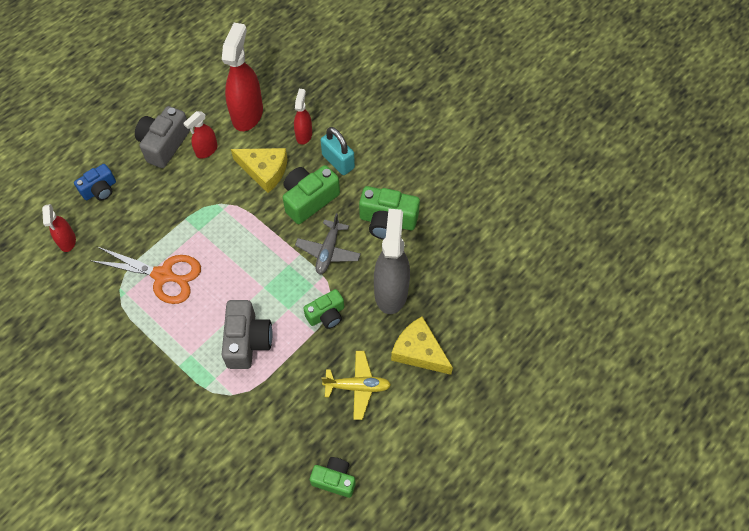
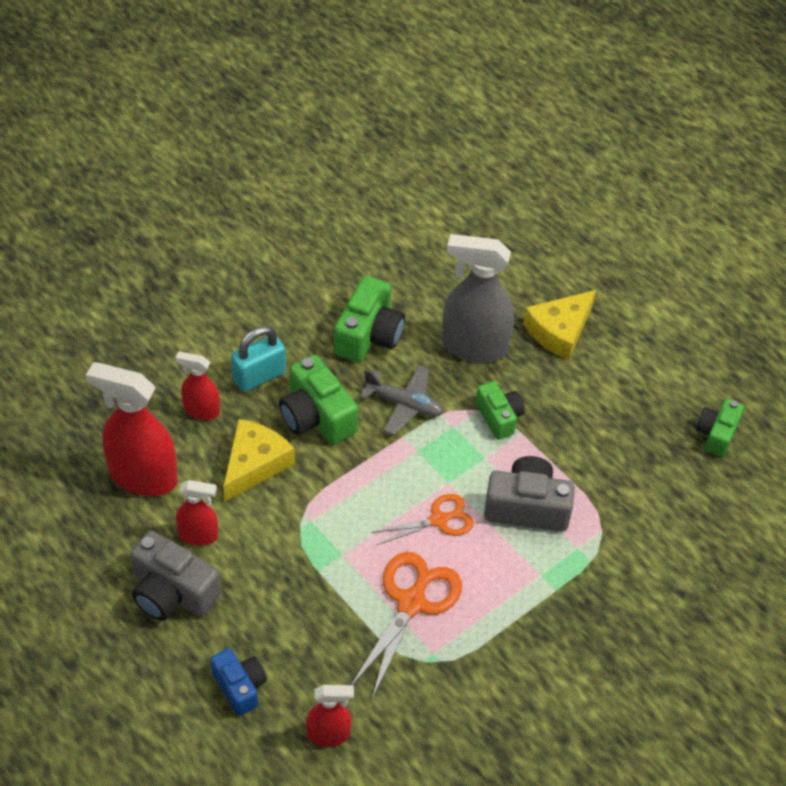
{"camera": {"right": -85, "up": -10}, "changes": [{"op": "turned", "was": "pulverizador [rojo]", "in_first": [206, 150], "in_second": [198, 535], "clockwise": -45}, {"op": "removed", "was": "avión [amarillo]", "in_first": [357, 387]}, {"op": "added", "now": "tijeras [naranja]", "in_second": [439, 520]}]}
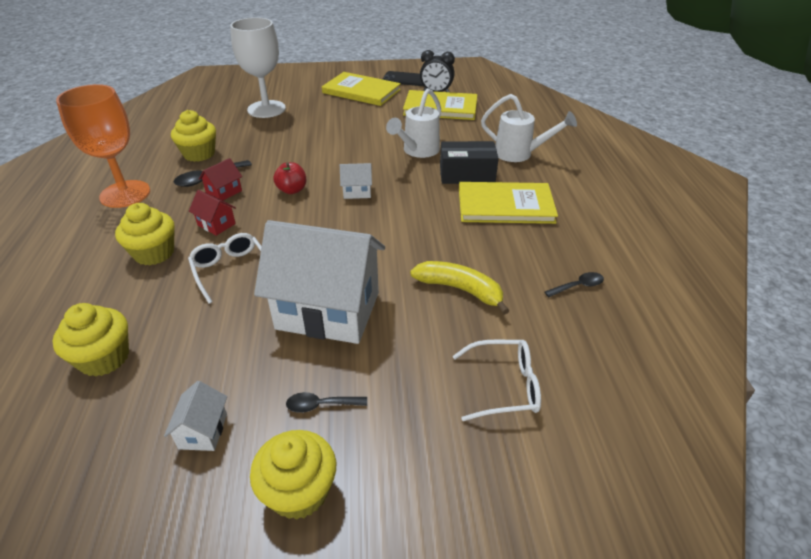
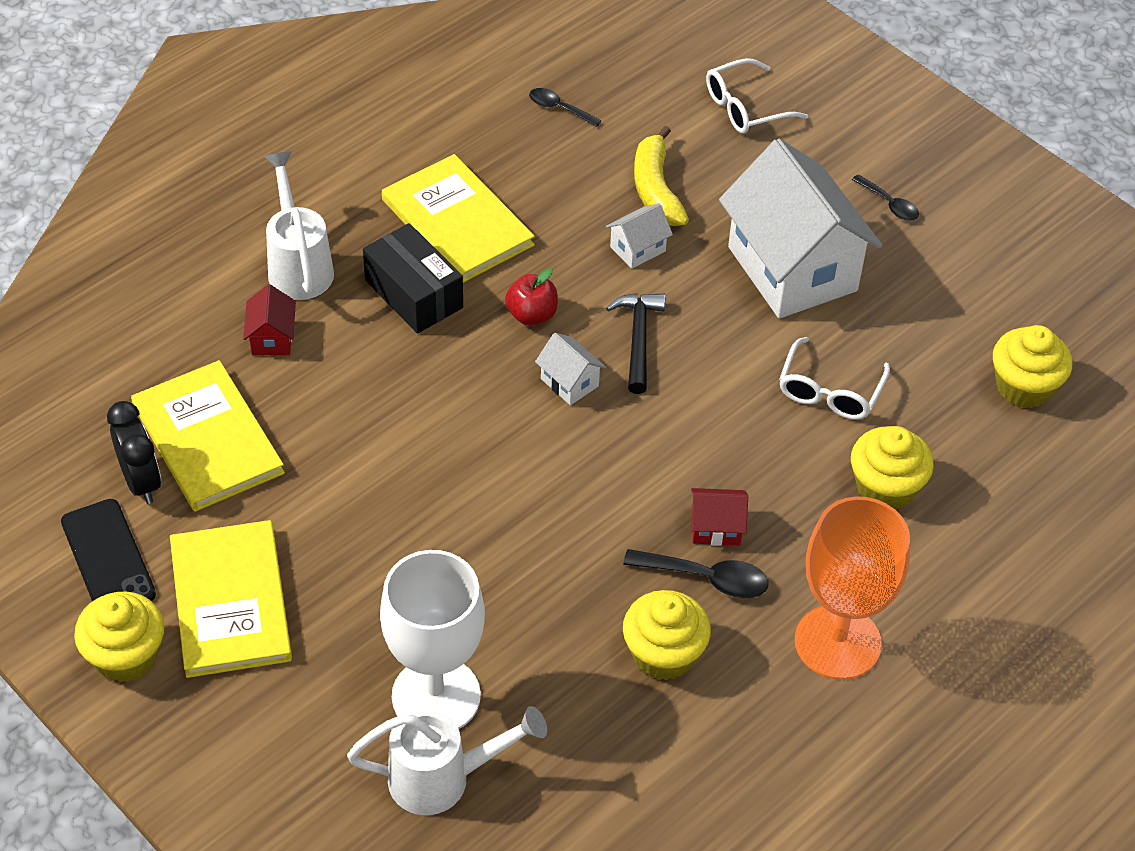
{"camera": {"right": -130, "up": 10}, "changes": [{"op": "moved", "was": "casa [blanco]", "in_first": [203, 431], "in_second": [637, 249]}, {"op": "moved", "was": "casa [rojo]", "in_first": [216, 224], "in_second": [272, 338]}, {"op": "moved", "was": "magdalena [amarillo]", "in_first": [299, 491], "in_second": [126, 656]}, {"op": "moved", "was": "manzana [rojo]", "in_first": [292, 190], "in_second": [532, 315]}, {"op": "moved", "was": "regadera [blanco]", "in_first": [417, 151], "in_second": [443, 778]}, {"op": "turned", "was": "gafas [blanco]", "in_first": [504, 386], "in_second": [745, 107], "clockwise": -75}, {"op": "added", "now": "martillo [negro]", "in_second": [638, 339]}]}
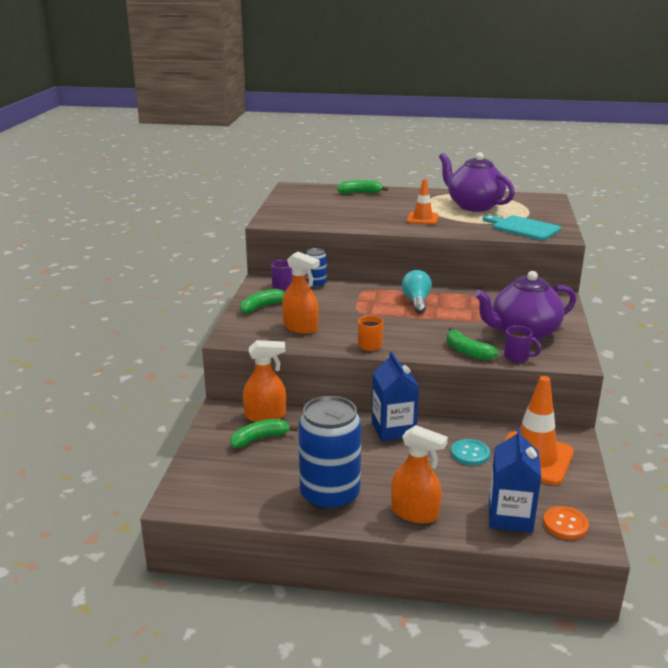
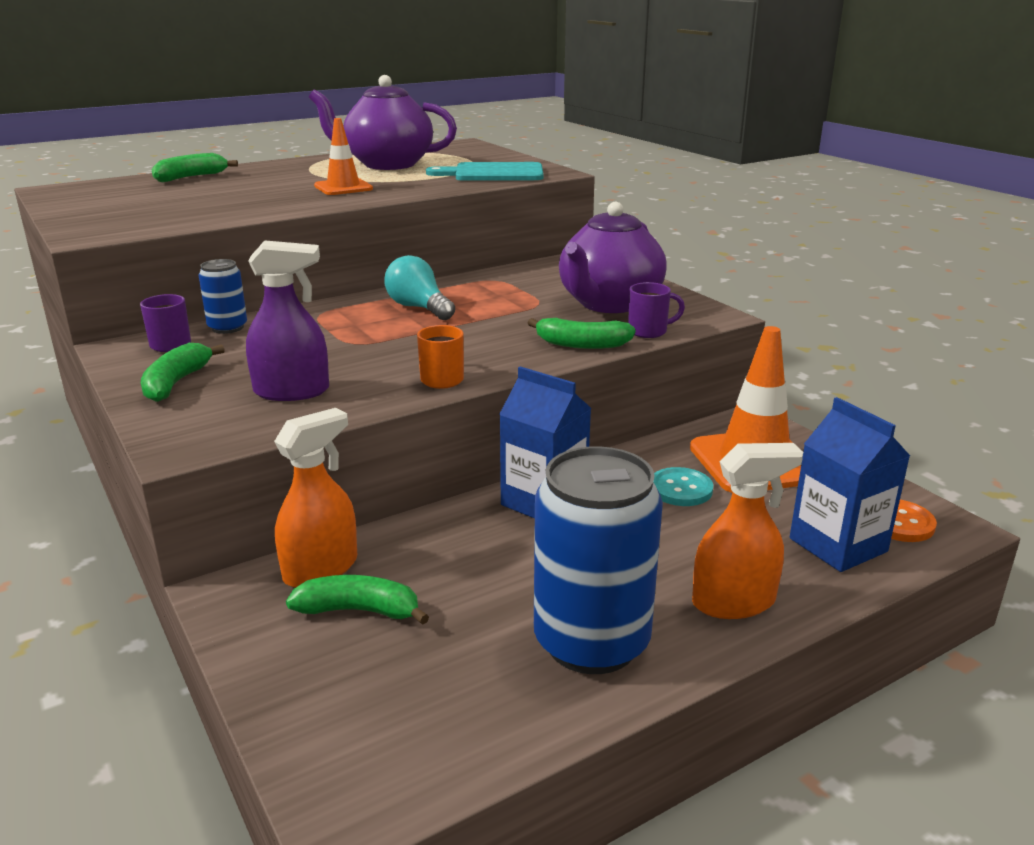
{"camera": {"right": -40, "up": 0}, "changes": [{"op": "turned", "was": "plátano [verde]", "in_first": [259, 438], "in_second": [359, 610], "clockwise": 75}, {"op": "recoloured", "was": "pulverizador [naranja]", "now": "pulverizador [morado]", "in_first": [300, 327], "in_second": [292, 391]}]}
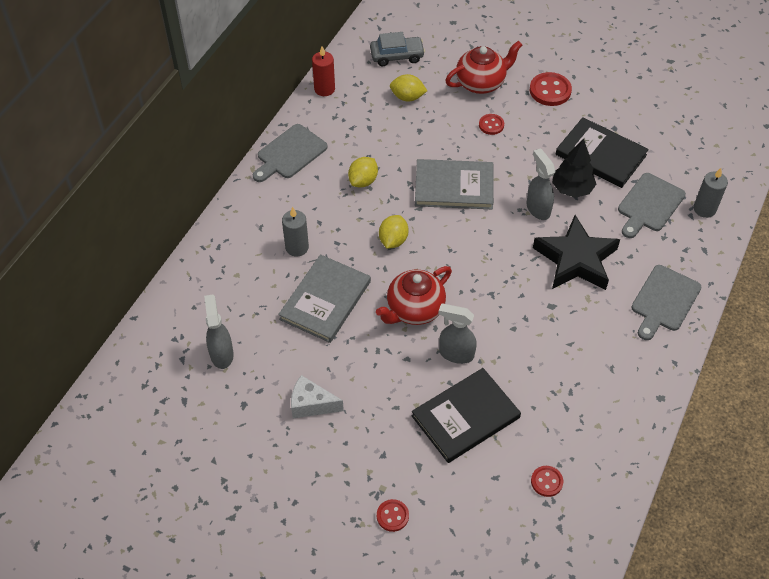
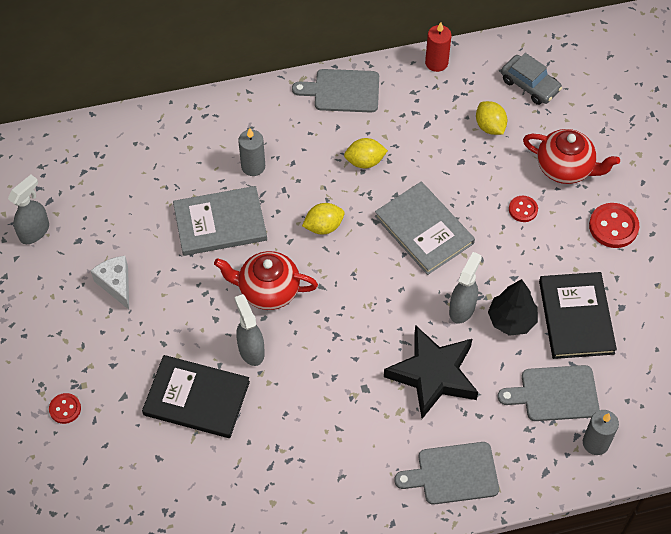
{"camera": {"right": 50, "up": 5}, "changes": [{"op": "moved", "was": "pulverizador [gris]", "in_first": [221, 354], "in_second": [35, 231]}, {"op": "removed", "was": "botón [rojo]", "in_first": [546, 482]}]}
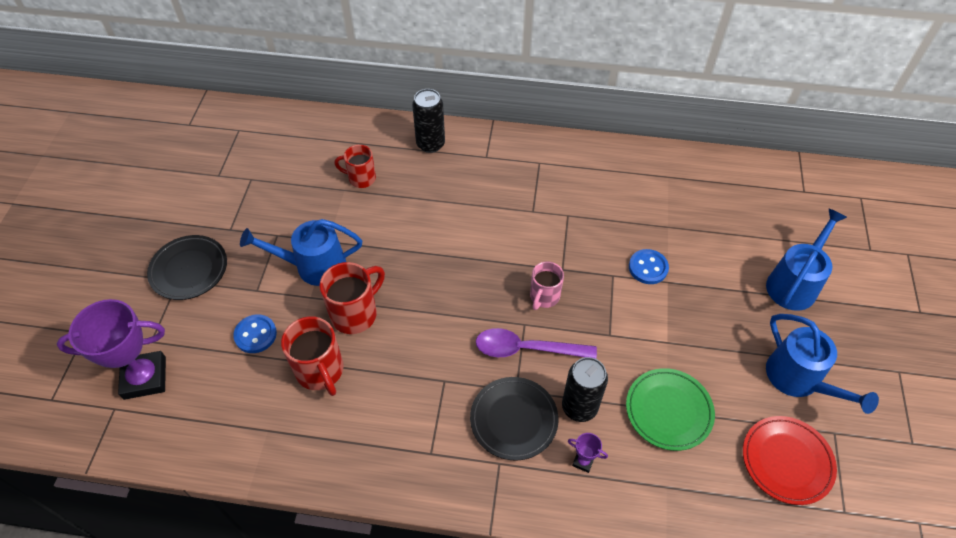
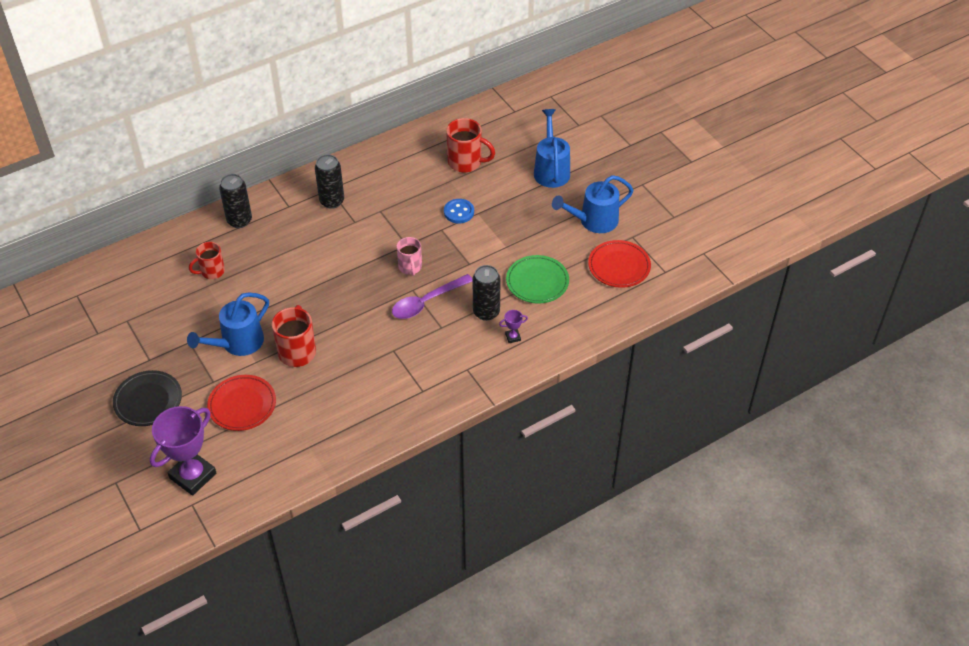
{"camera": {"right": -40, "up": -5}, "changes": [{"op": "replaced", "was": "botón [azul]", "now": "plato [rojo]", "in_first": [255, 335], "in_second": [242, 405]}, {"op": "moved", "was": "taza [rojo]", "in_first": [320, 371], "in_second": [466, 162]}, {"op": "removed", "was": "plato [negro]", "in_first": [513, 420]}, {"op": "turned", "was": "regadera [azul]", "in_first": [799, 379], "in_second": [593, 221], "clockwise": 135}, {"op": "added", "now": "lata [negro]", "in_second": [332, 201]}]}
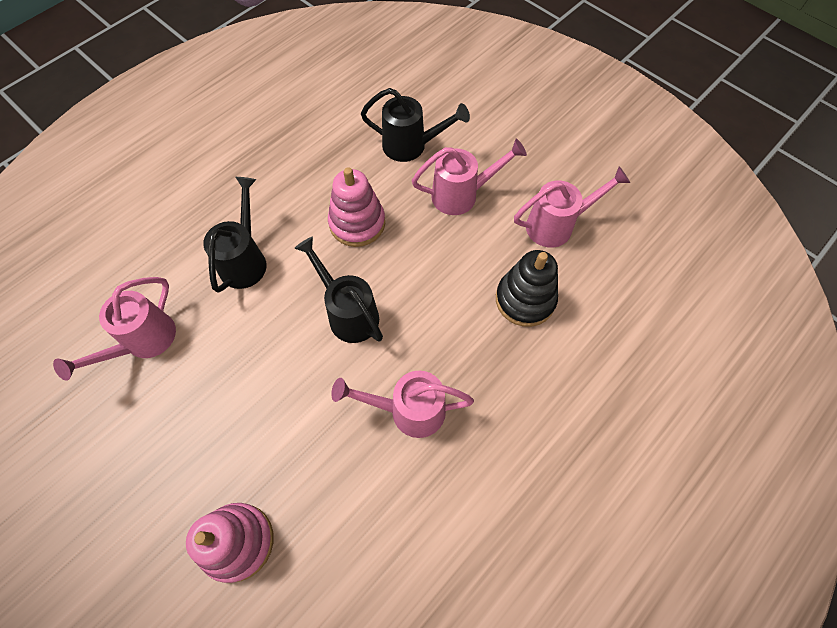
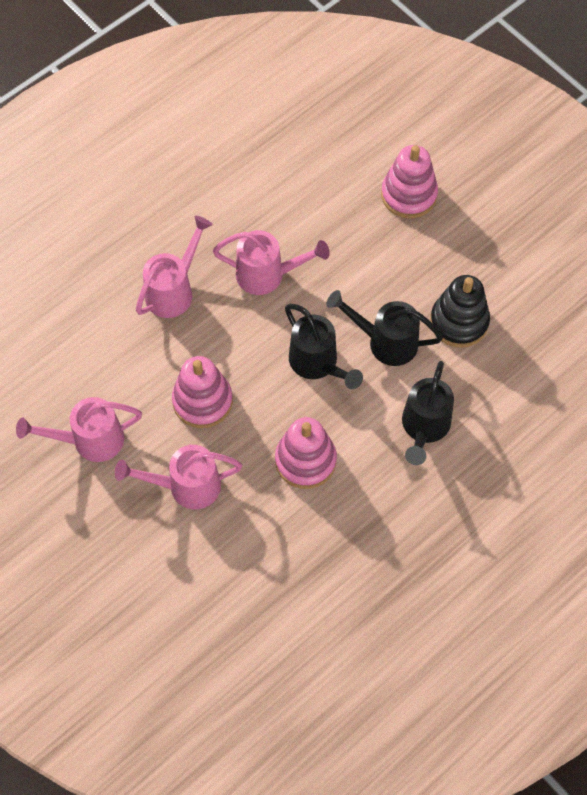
{"camera": {"right": -175, "up": 0}, "changes": [{"op": "moved", "was": "regadera [rosa]", "in_first": [144, 341], "in_second": [173, 290]}, {"op": "moved", "was": "regadera [negro]", "in_first": [411, 146], "in_second": [385, 342]}, {"op": "moved", "was": "juguete apilable [negro]", "in_first": [525, 299], "in_second": [459, 322]}, {"op": "added", "now": "juguete apilable [rosa]", "in_second": [202, 401]}]}
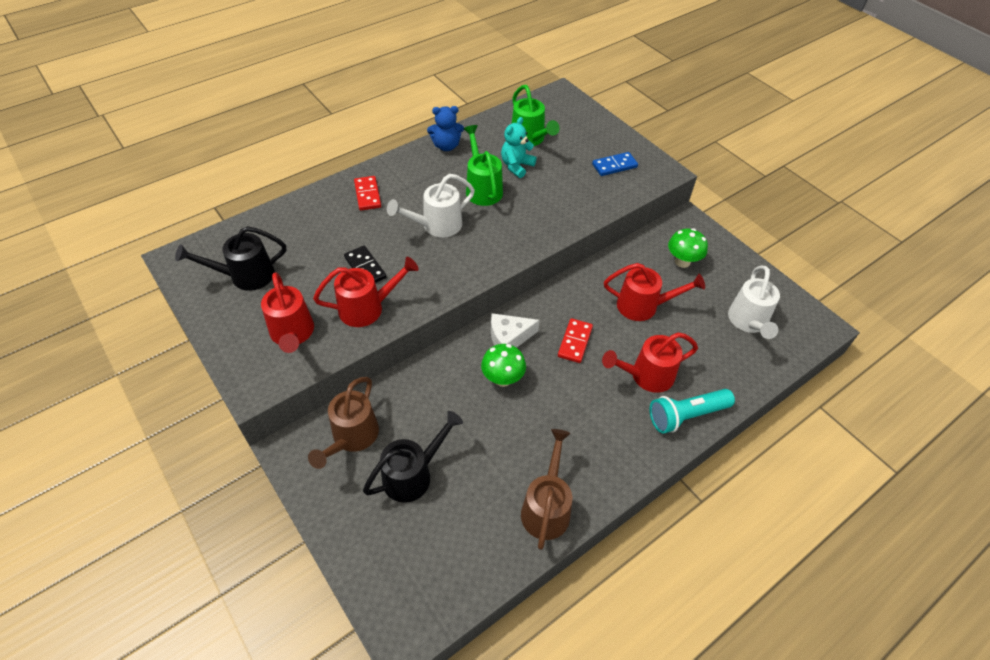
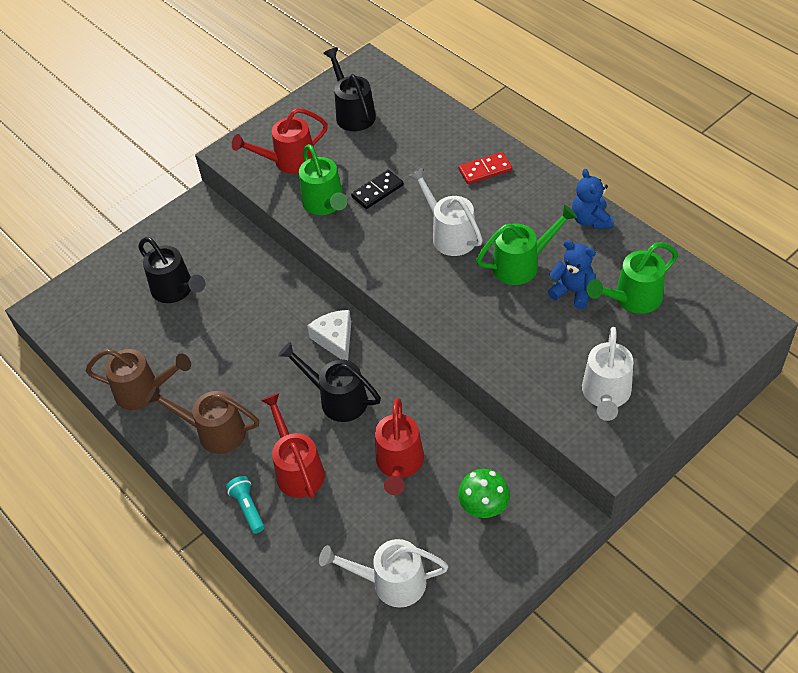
{"camera": {"right": 90, "up": 0}, "changes": [{"op": "moved", "was": "regadera [marrón]", "in_first": [351, 438], "in_second": [214, 432]}, {"op": "recoloured", "was": "regadera [rojo]", "now": "regadera [verde]", "in_first": [368, 308], "in_second": [325, 204]}, {"op": "removed", "was": "seta [verde]", "in_first": [502, 379]}, {"op": "recoloured", "was": "osito [turquesa]", "now": "osito [azul]", "in_first": [516, 166], "in_second": [573, 291]}, {"op": "replaced", "was": "ficha de dominó [rojo]", "now": "regadera [negro]", "in_first": [575, 342], "in_second": [337, 399]}, {"op": "replaced", "was": "ficha de dominó [azul]", "now": "regadera [blanco]", "in_first": [614, 166], "in_second": [605, 395]}, {"op": "resized", "was": "lámpara de mano [turquesa]", "in_first": [686, 416], "in_second": [248, 508], "ratio": 0.62}]}
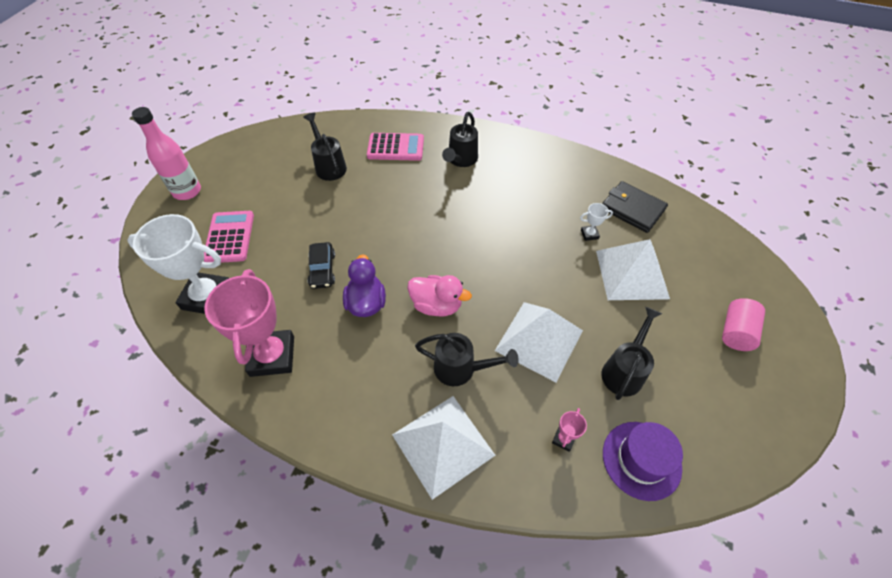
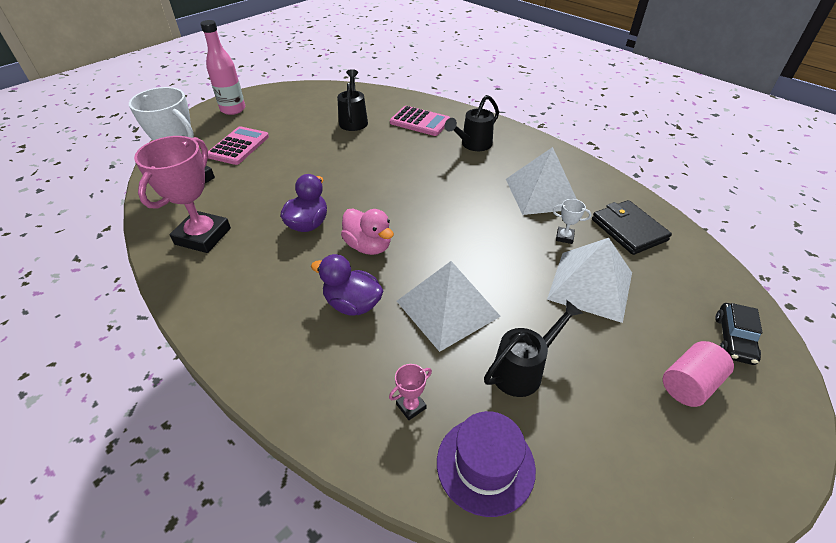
{"camera": {"right": 25, "up": -10}, "changes": [{"op": "moved", "was": "coche [negro]", "in_first": [322, 270], "in_second": [734, 339]}, {"op": "moved", "was": "pirámide [blanco]", "in_first": [443, 444], "in_second": [542, 193]}, {"op": "replaced", "was": "regadera [negro]", "now": "pato [morado]", "in_first": [461, 369], "in_second": [352, 304]}]}
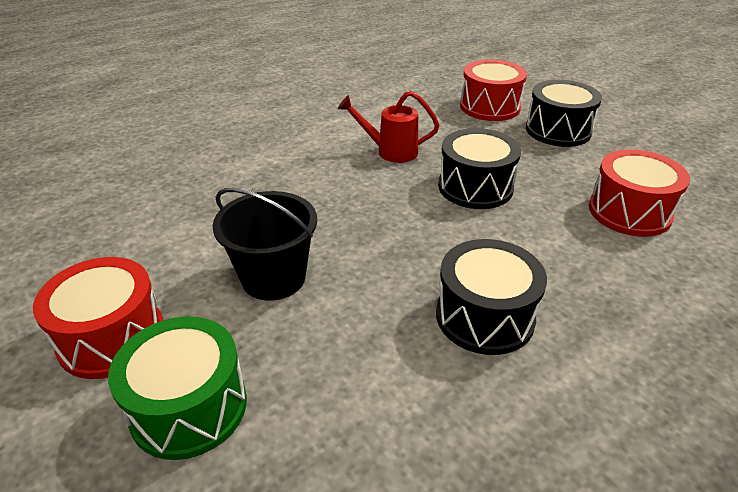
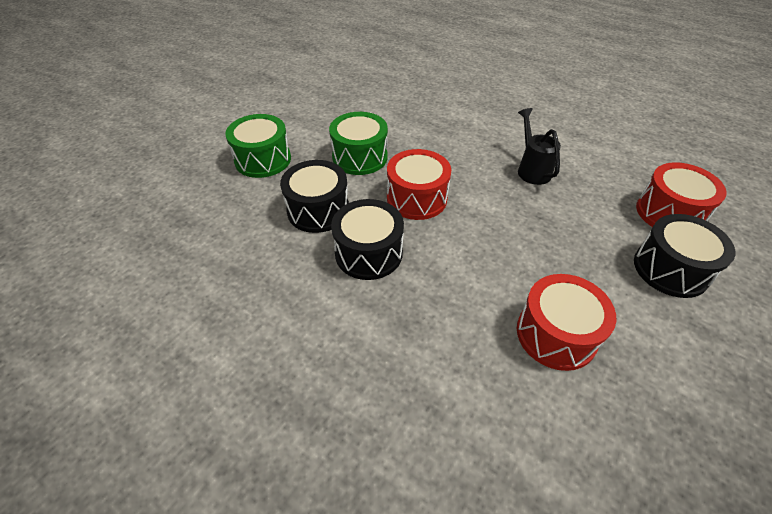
{"camera": {"right": 70, "up": 10}, "changes": [{"op": "moved", "was": "tambor [rojo]", "in_first": [112, 337], "in_second": [416, 198]}, {"op": "replaced", "was": "balde [negro]", "now": "tambor [verde]", "in_first": [273, 278], "in_second": [360, 157]}, {"op": "recoloured", "was": "regadera [rojo]", "now": "regadera [negro]", "in_first": [390, 151], "in_second": [531, 169]}, {"op": "moved", "was": "tambor [negro]", "in_first": [475, 187], "in_second": [318, 210]}]}
